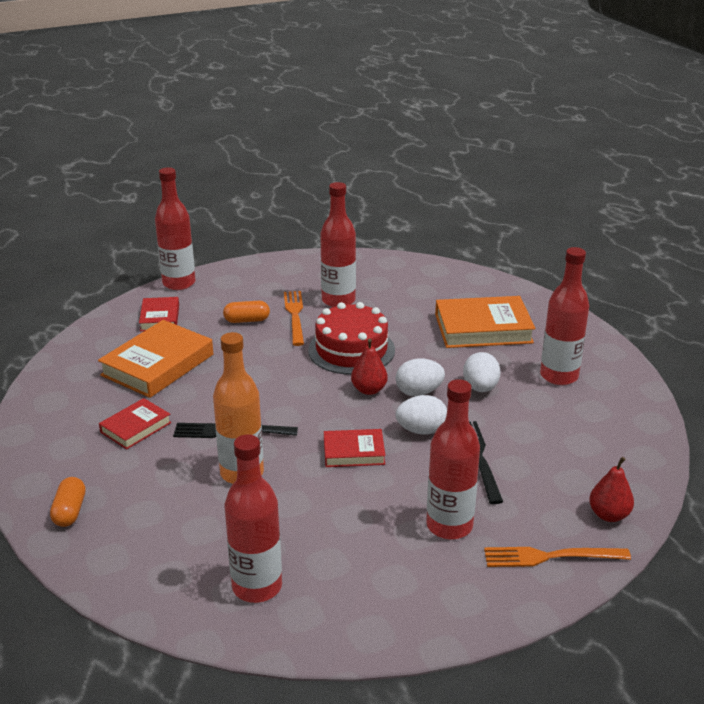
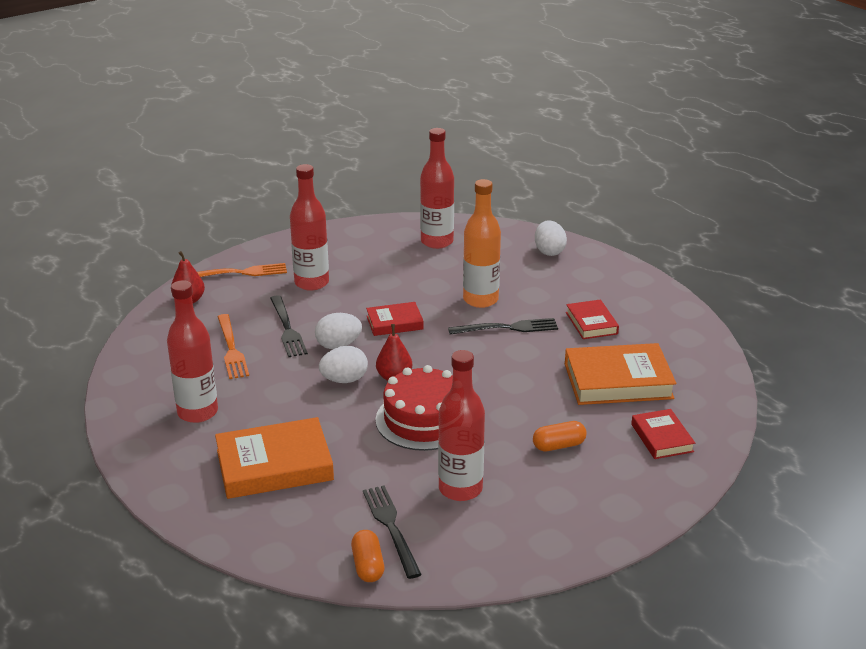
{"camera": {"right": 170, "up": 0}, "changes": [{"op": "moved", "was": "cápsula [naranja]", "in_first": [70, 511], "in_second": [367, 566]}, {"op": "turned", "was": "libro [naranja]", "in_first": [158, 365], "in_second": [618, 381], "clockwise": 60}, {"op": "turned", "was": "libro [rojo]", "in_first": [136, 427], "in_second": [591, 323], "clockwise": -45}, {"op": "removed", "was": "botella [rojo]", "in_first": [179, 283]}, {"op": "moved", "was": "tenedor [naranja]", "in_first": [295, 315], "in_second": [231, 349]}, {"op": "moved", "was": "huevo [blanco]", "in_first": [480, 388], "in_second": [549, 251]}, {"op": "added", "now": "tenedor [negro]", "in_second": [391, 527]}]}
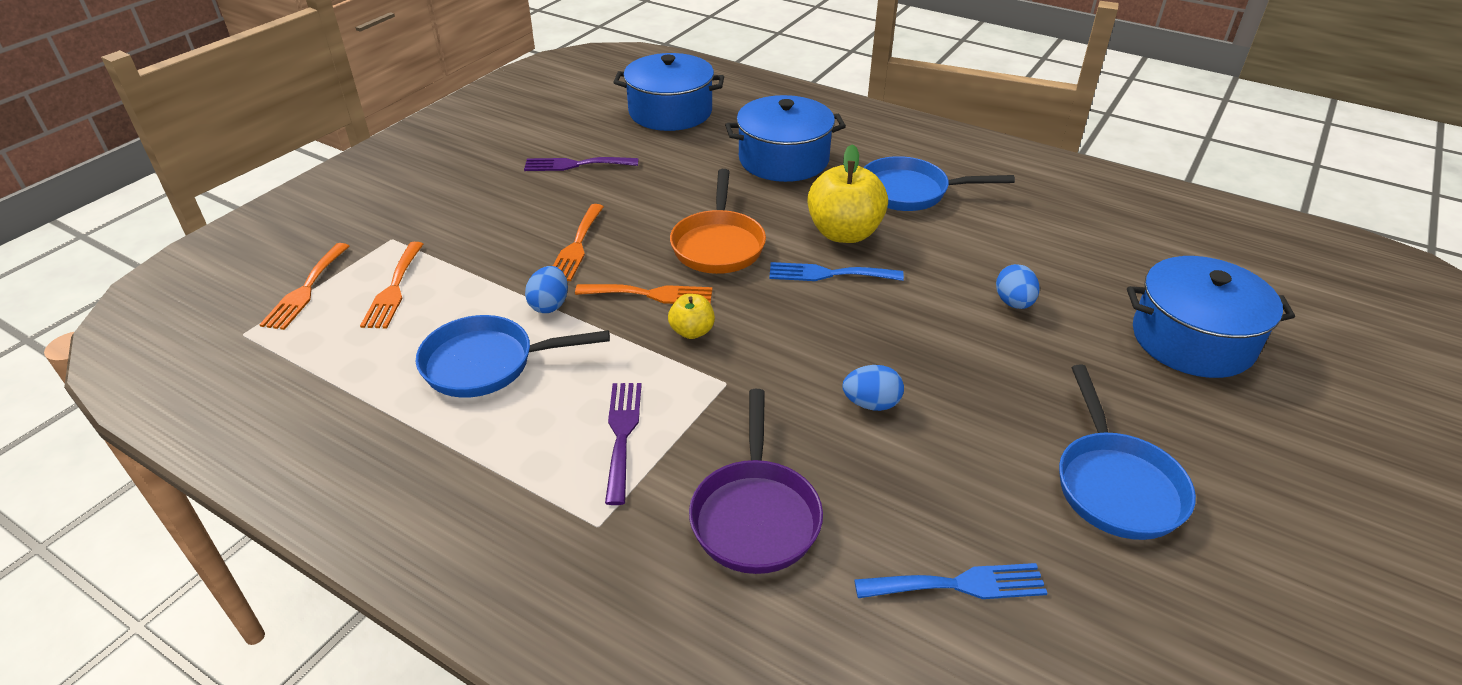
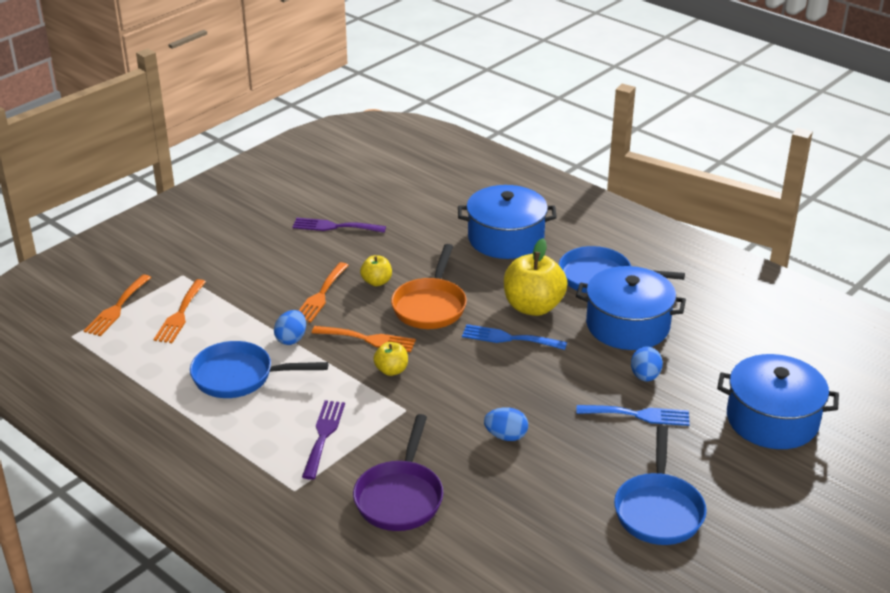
{"camera": {"right": 10, "up": -5}, "changes": [{"op": "moved", "was": "olla [azul]", "in_first": [670, 112], "in_second": [627, 325]}, {"op": "moved", "was": "tenedor [azul]", "in_first": [959, 584], "in_second": [638, 415]}, {"op": "added", "now": "manzana [amarillo]", "in_second": [376, 282]}]}
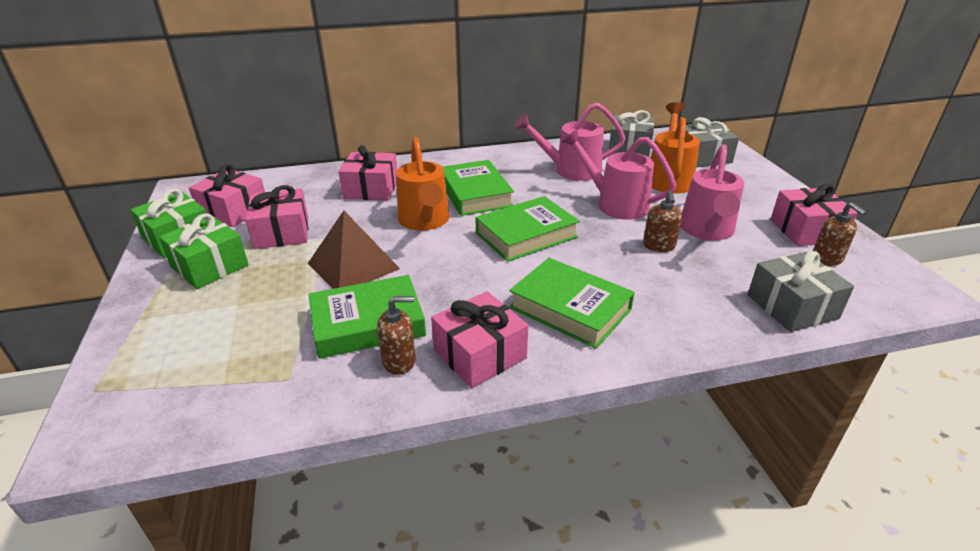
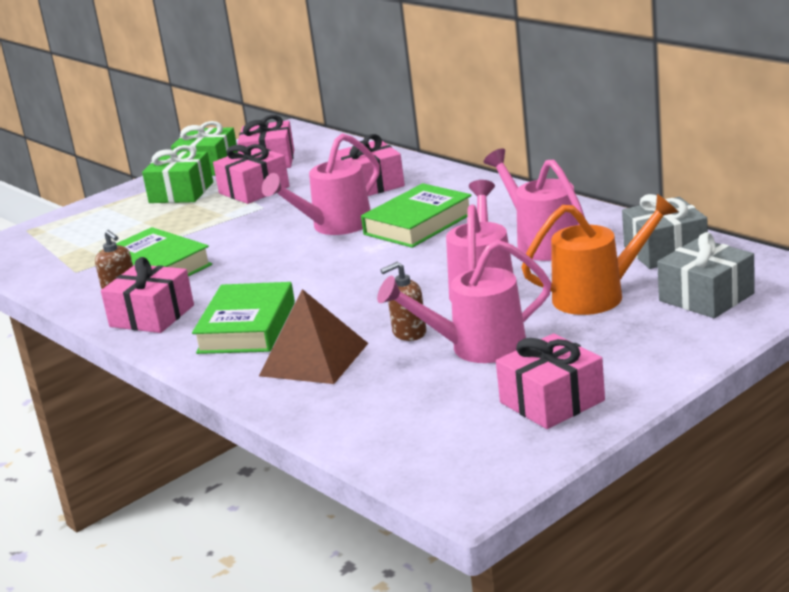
{"camera": {"right": 65, "up": -10}, "changes": [{"op": "moved", "was": "pirámide [marrón]", "in_first": [353, 266], "in_second": [314, 359]}, {"op": "recoloured", "was": "regadera [naranja]", "now": "regadera [rosa]", "in_first": [425, 221], "in_second": [334, 226]}, {"op": "removed", "was": "libro [verde]", "in_first": [526, 235]}, {"op": "removed", "was": "regalo [gris]", "in_first": [792, 306]}, {"op": "removed", "was": "dispensador de jabón [marrón]", "in_first": [827, 259]}]}
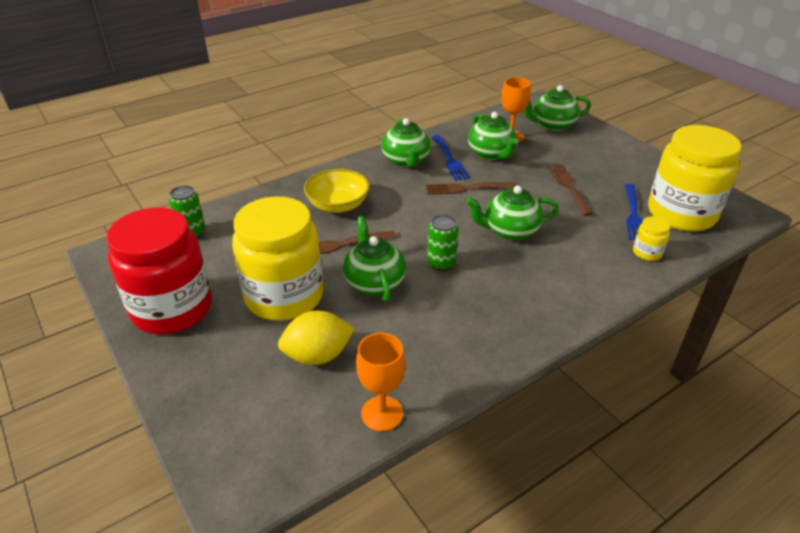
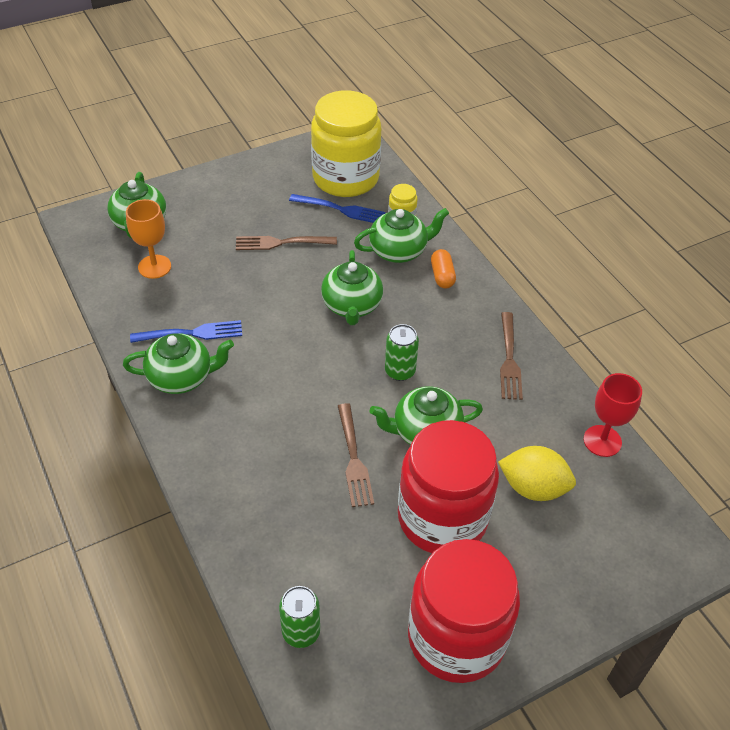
{"camera": {"right": -85, "up": 10}, "changes": [{"op": "recoloured", "was": "tarro [amarillo]", "now": "tarro [rojo]", "in_first": [284, 296], "in_second": [442, 518]}, {"op": "turned", "was": "limón [amarillo]", "in_first": [318, 355], "in_second": [533, 488], "clockwise": -60}, {"op": "removed", "was": "cuenco [amarillo]", "in_first": [338, 205]}, {"op": "recoloured", "was": "copa [naranja]", "now": "copa [rojo]", "in_first": [382, 413], "in_second": [602, 441]}, {"op": "moved", "was": "tenedor [marrón]", "in_first": [467, 188], "in_second": [509, 358]}, {"op": "moved", "was": "tetera [verde]", "in_first": [491, 154], "in_second": [399, 251]}, {"op": "added", "now": "cápsula [naranja]", "in_second": [442, 276]}]}
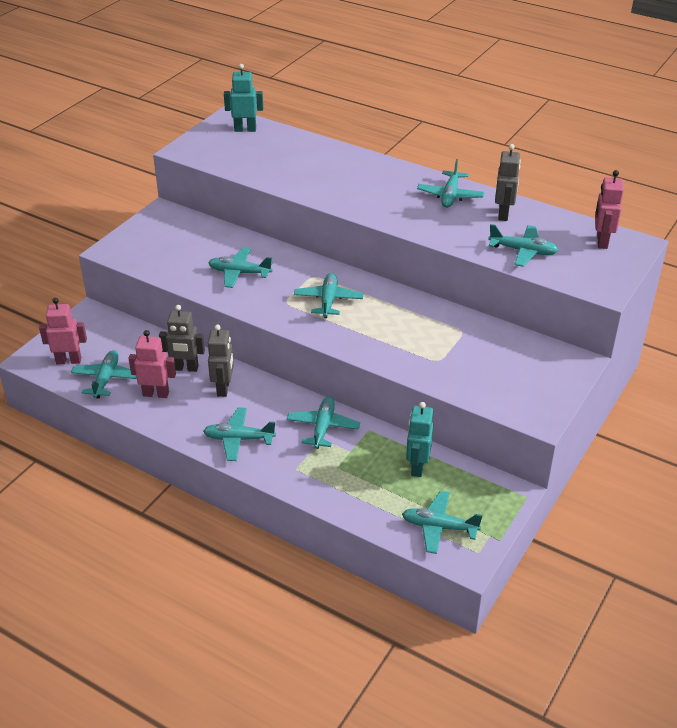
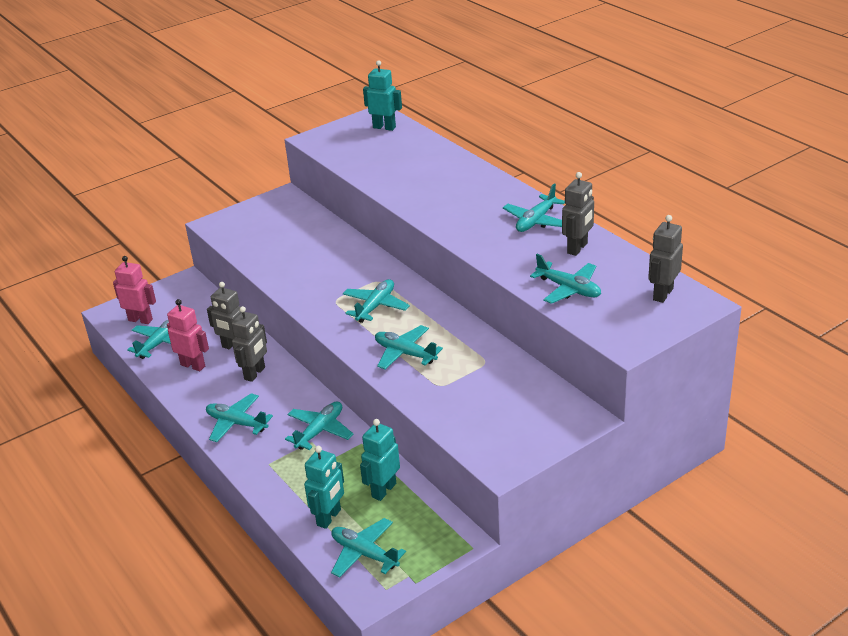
{"camera": {"right": 25, "up": -5}, "changes": [{"op": "moved", "was": "avión [turquesa]", "in_first": [239, 273], "in_second": [405, 353]}, {"op": "recoloured", "was": "robot [rosa]", "now": "robot [gris]", "in_first": [601, 241], "in_second": [662, 294]}, {"op": "added", "now": "robot [turquesa]", "in_second": [329, 517]}]}
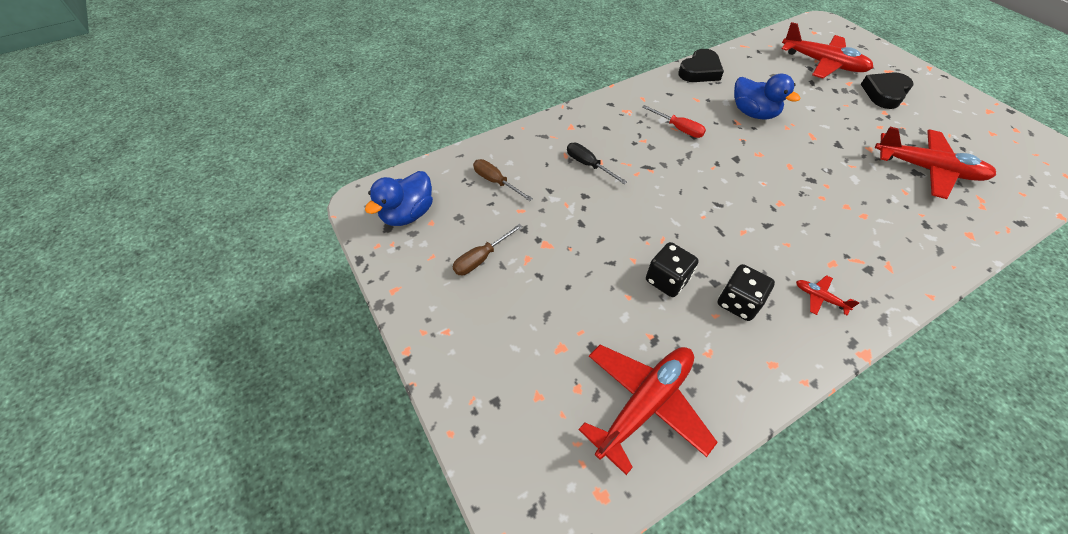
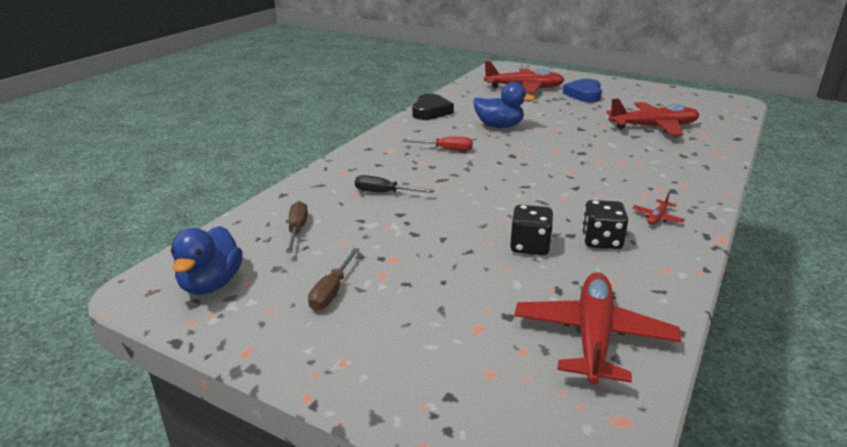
{"camera": {"right": -30, "up": -25}, "changes": [{"op": "turned", "was": "destornillador [marrón]", "in_first": [496, 182], "in_second": [297, 230], "clockwise": 75}, {"op": "turned", "was": "avión [rojo]", "in_first": [819, 298], "in_second": [657, 217], "clockwise": -60}, {"op": "recoloured", "was": "corazón [negro]", "now": "corazón [azul]", "in_first": [884, 93], "in_second": [584, 94]}]}
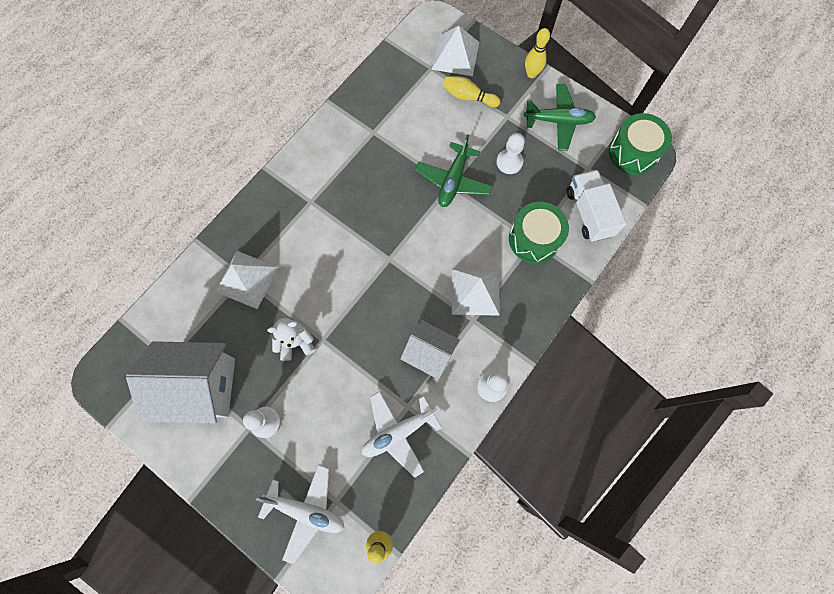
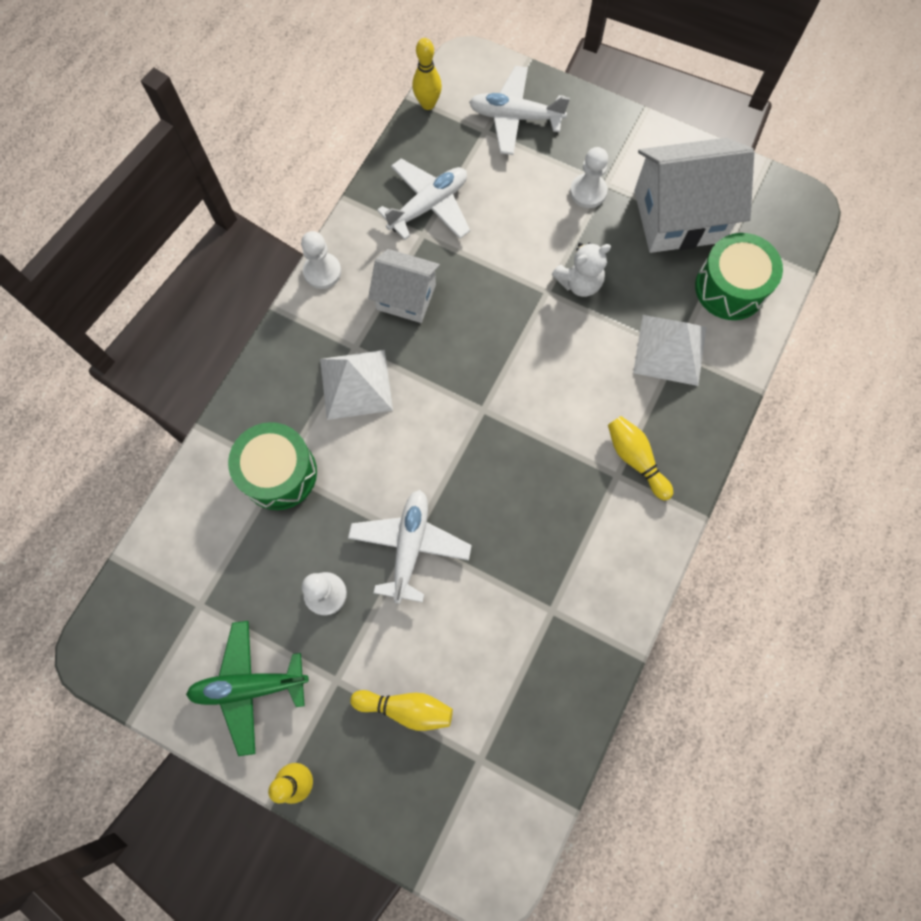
{"camera": {"right": 170, "up": 0}, "changes": [{"op": "recoloured", "was": "avión [verde]", "now": "avión [blanco]", "in_first": [453, 180], "in_second": [410, 546]}, {"op": "removed", "was": "pirámide [blanco]", "in_first": [455, 55]}, {"op": "removed", "was": "camión [blanco]", "in_first": [589, 213]}, {"op": "moved", "was": "tambor [verde]", "in_first": [633, 152], "in_second": [730, 288]}, {"op": "added", "now": "bolo [amarillo]", "in_second": [635, 459]}]}
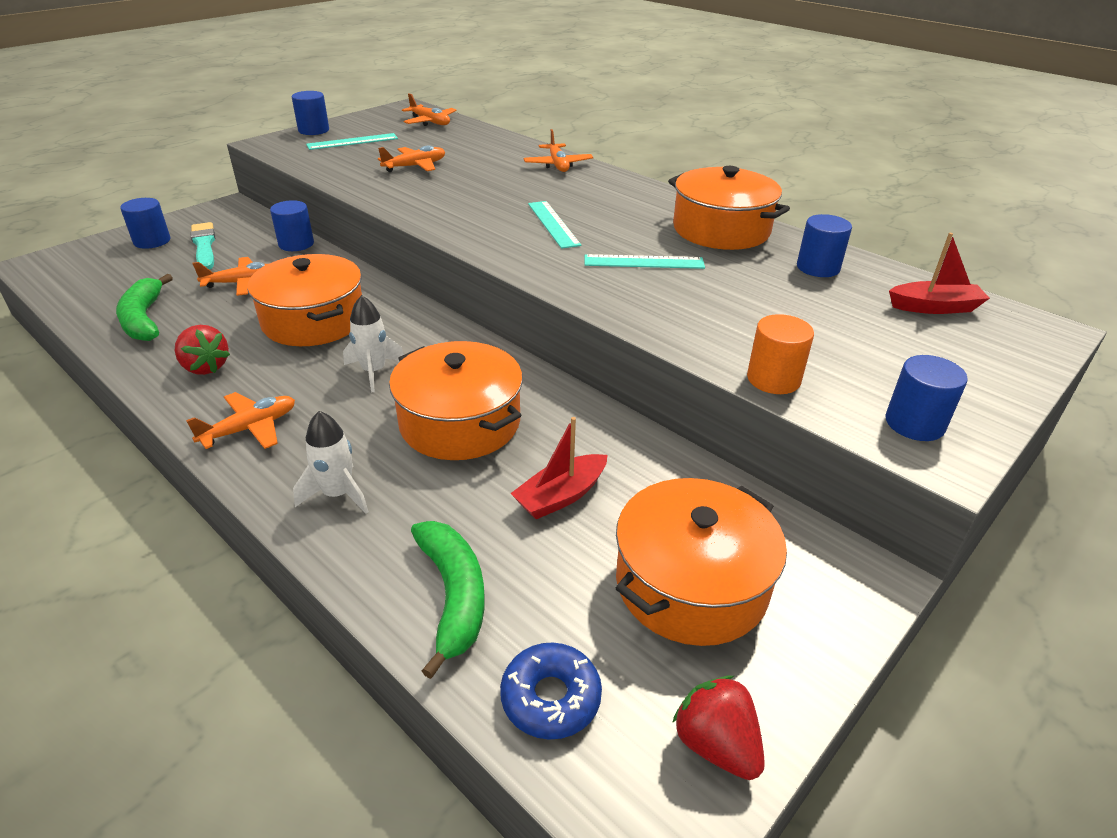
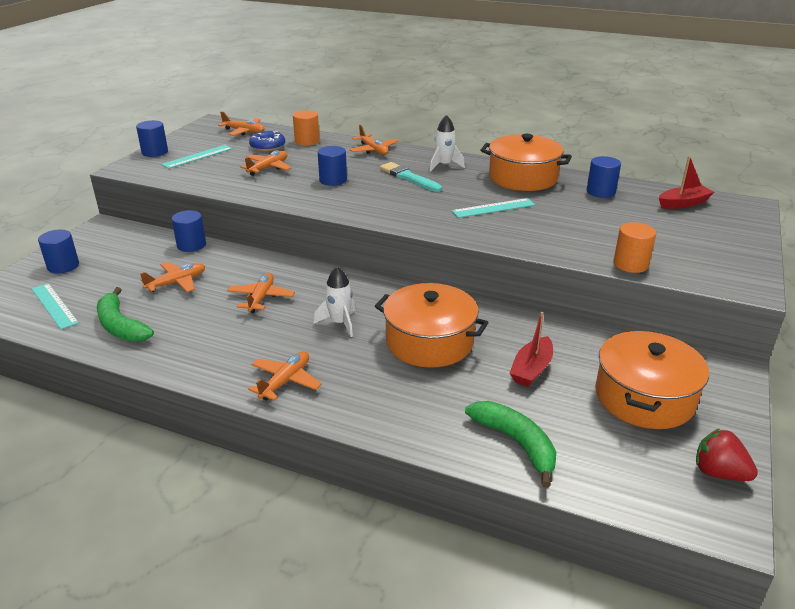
{"camera": {"right": -20, "up": -5}, "changes": [{"op": "removed", "was": "fresa [rojo]", "in_first": [205, 367]}, {"op": "moved", "was": "pincel [turquesa]", "in_first": [204, 246], "in_second": [409, 177]}, {"op": "replaced", "was": "olla [naranja]", "now": "avión [naranja]", "in_first": [314, 320], "in_second": [261, 298]}, {"op": "moved", "was": "cohete [blanco]", "in_first": [338, 494], "in_second": [444, 165]}, {"op": "moved", "was": "rosquilla [azul]", "in_first": [550, 698], "in_second": [267, 146]}, {"op": "moved", "was": "regla [turquesa]", "in_first": [553, 224], "in_second": [54, 305]}, {"op": "moved", "was": "cilindro [azul]", "in_first": [914, 423], "in_second": [333, 180]}, {"op": "added", "now": "cilindro [naranja]", "in_second": [307, 141]}]}
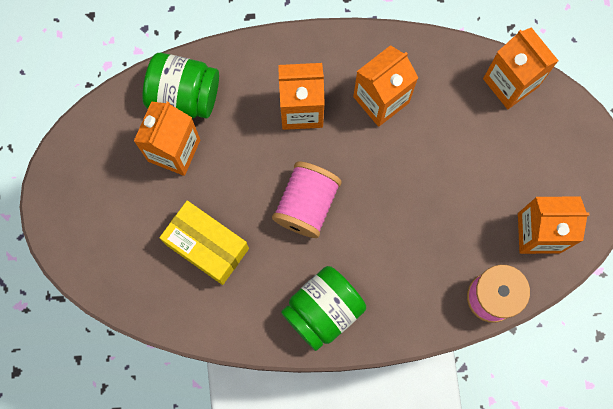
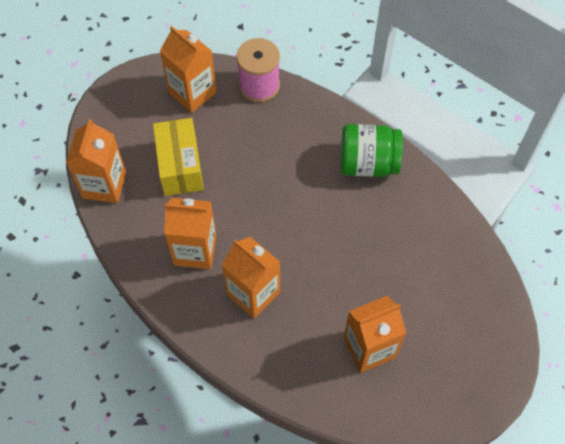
{"camera": {"right": -135, "up": -15}, "changes": [{"op": "removed", "was": "tarro [verde]", "in_first": [184, 95]}, {"op": "moved", "was": "caja [amarillo]", "in_first": [207, 246], "in_second": [180, 166]}, {"op": "removed", "was": "carrete [rosa]", "in_first": [306, 204]}]}
